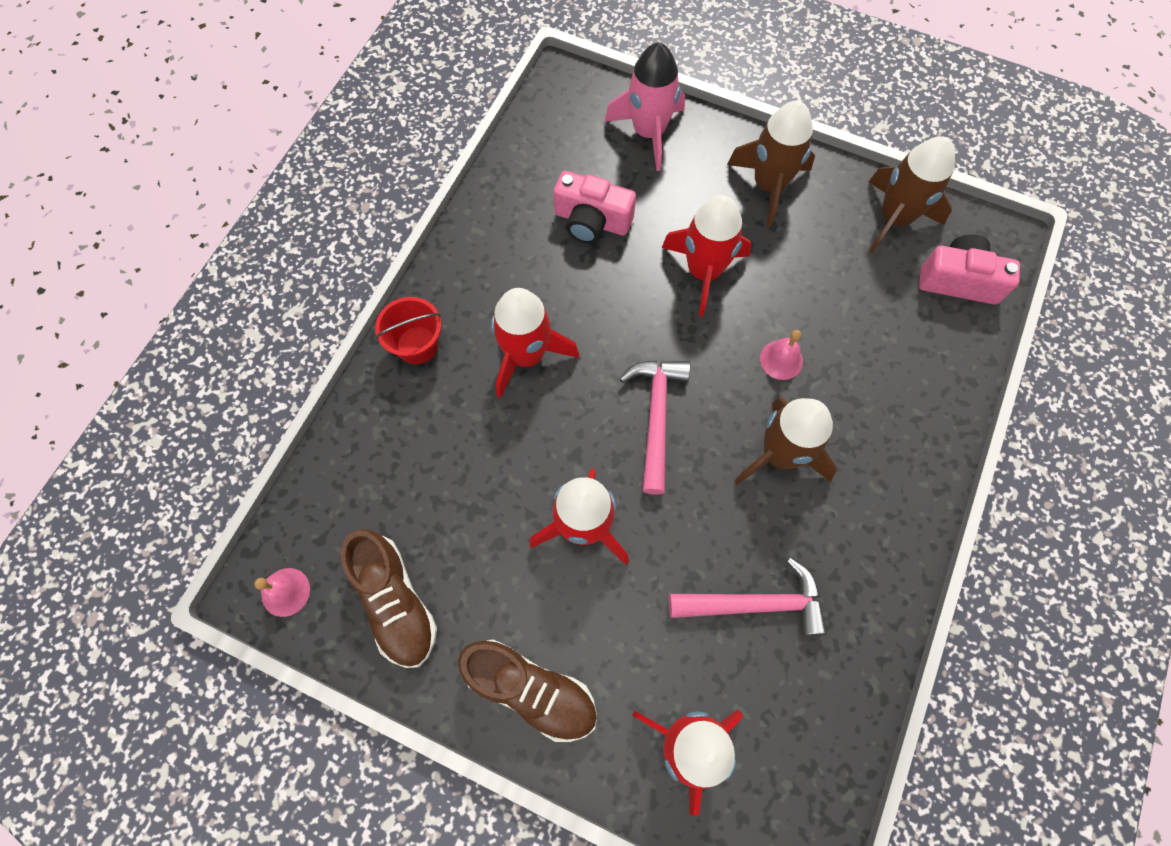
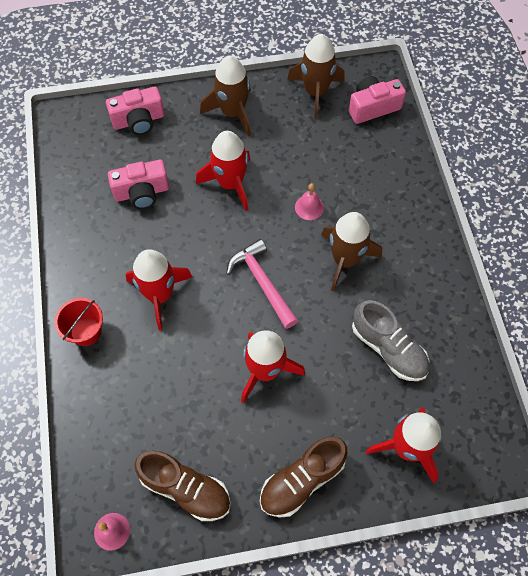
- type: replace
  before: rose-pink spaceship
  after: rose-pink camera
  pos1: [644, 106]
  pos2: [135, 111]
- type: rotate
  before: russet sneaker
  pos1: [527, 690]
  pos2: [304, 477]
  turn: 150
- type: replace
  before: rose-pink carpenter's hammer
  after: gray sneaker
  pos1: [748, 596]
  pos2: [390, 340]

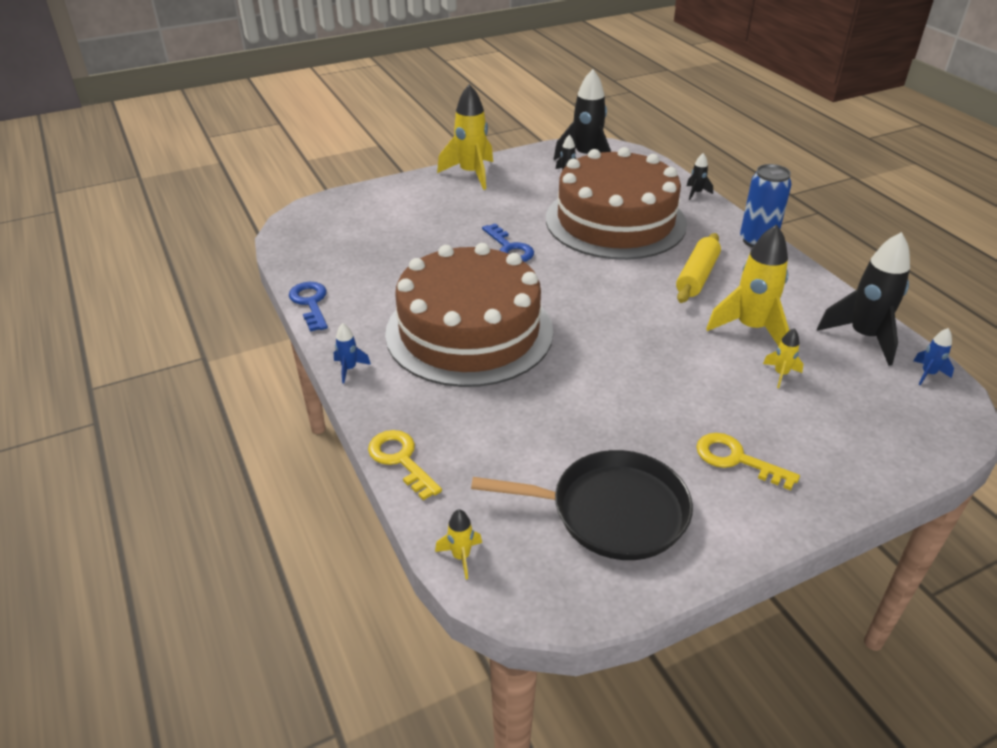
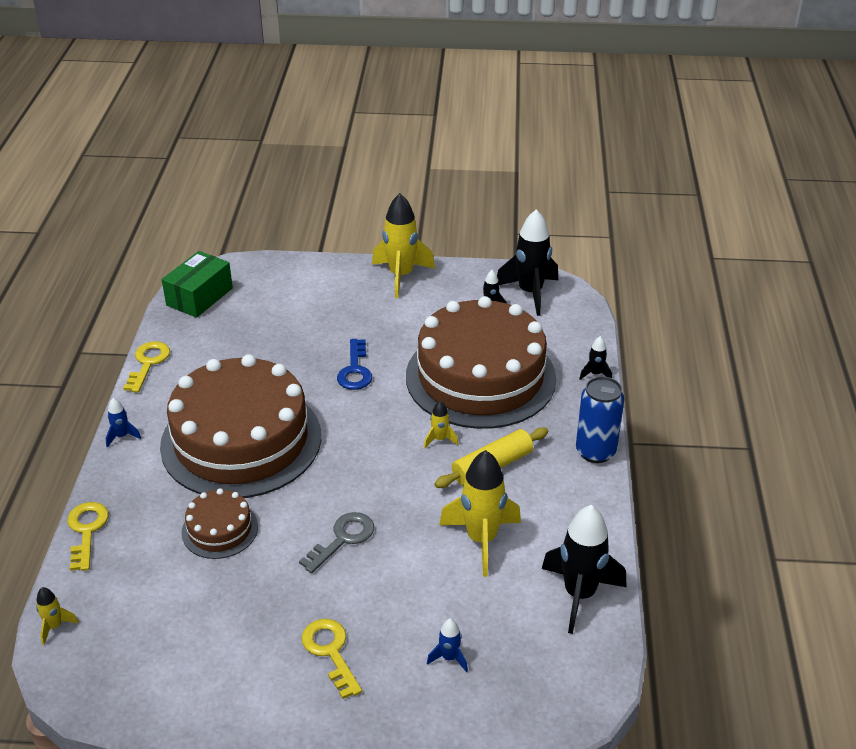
- type: recolor
  before: blue latchkey
  after: bright yellow latchkey
  pos1: [308, 307]
  pos2: [147, 367]
- type: insert
  after: leaf-green box
  pos2: [197, 284]
- type: insert
  after: russet layer cake
  pos2: [220, 523]
- type: insert
  after: gray latchkey
  pos2: [336, 542]
- type: move
  before: bright yellow spaceship
  pos1: [783, 358]
  pos2: [441, 424]
- type: move
  before: blue spaceship
  pos1: [933, 356]
  pos2: [447, 645]
- type: delete
  before: black skillet
  pos1: [582, 505]

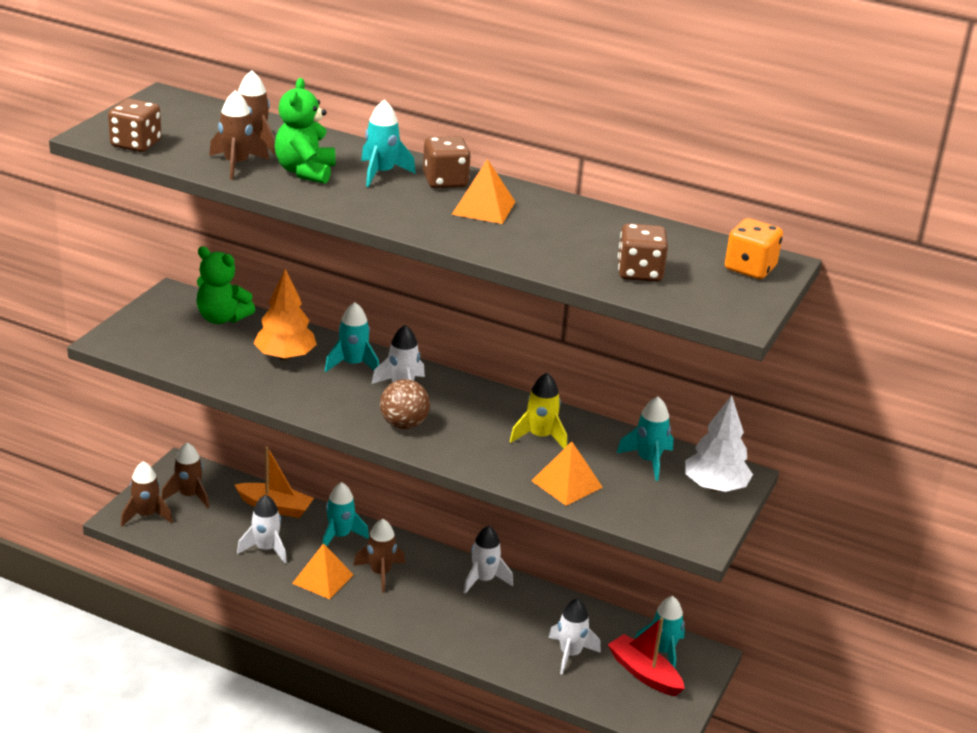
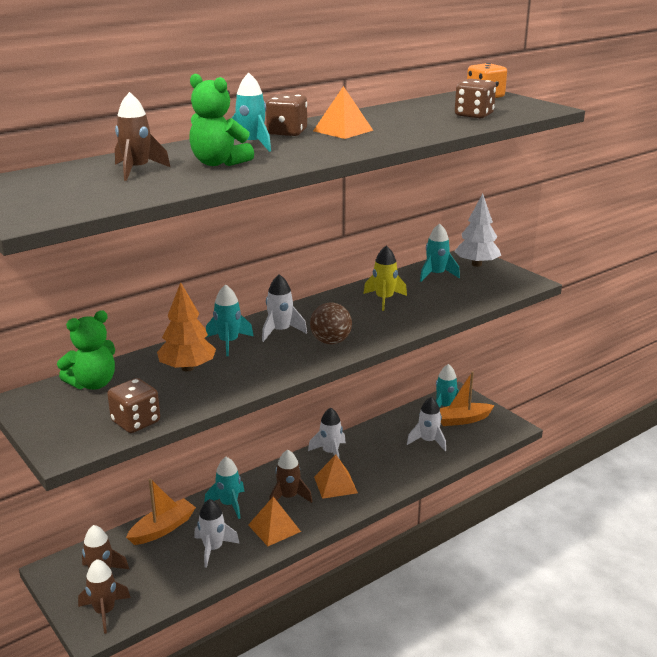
- type: move
  before: russet dice
  pos1: [134, 125]
  pos2: [133, 405]
- type: move
  before: orange pyramid shape
  pos1: [567, 474]
  pos2: [336, 477]
- type: recolor
  before: crimson toy boat
  after: orange toy boat
  pos1: [646, 657]
  pos2: [467, 398]
- type: delete
  before: russet spaceship
  pos1: [239, 135]

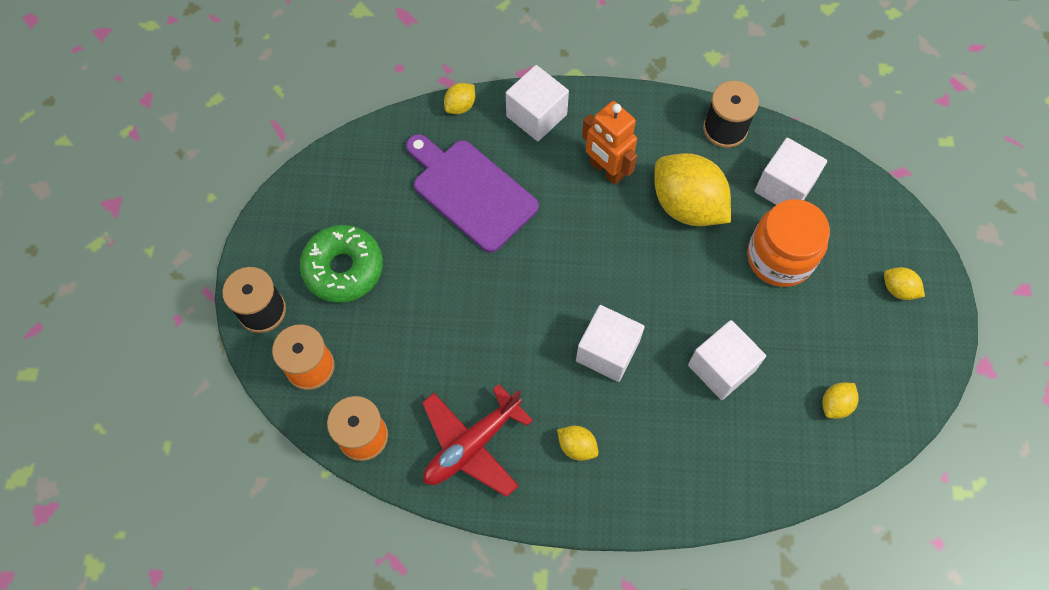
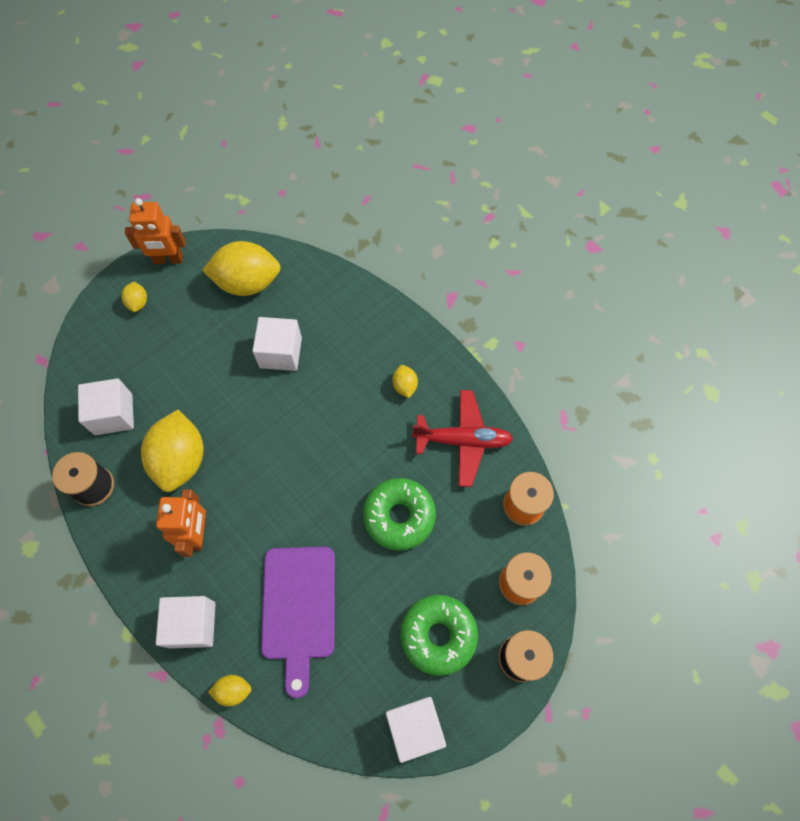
- type: insert
  after: orange robot figure
  pos2: [155, 231]
- type: resize
  before: bright yellow citrus fruit
  pos1: [840, 400]
  pos2: [241, 268]
  scale: 2.21
- type: insert
  after: leaf-green glazed donut
  pos2: [399, 514]
- type: move
  before: snow-white block
  pos1: [610, 343]
  pos2: [416, 730]
- type: delete
  before: orange preserve jar
  pos1: [788, 243]

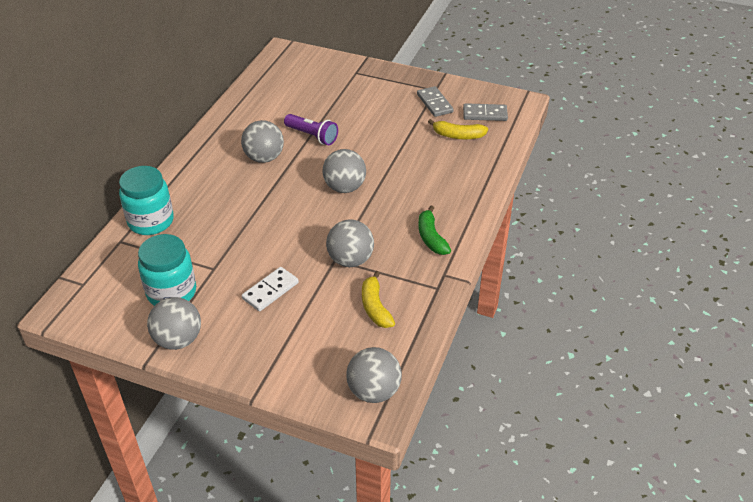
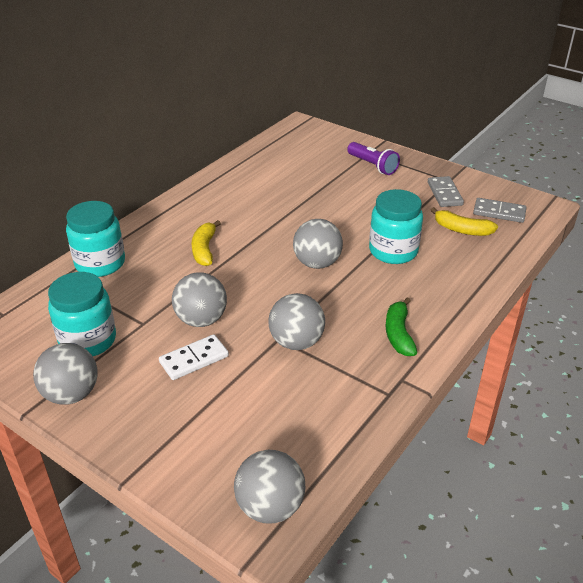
- type: move
  before: gray sphere
  pos1: [262, 141]
  pos2: [199, 299]
- type: move
  before: bright yellow toy banana
  pos1: [378, 299]
  pos2: [206, 243]
- type: move
  before: purple flashlight
  pos1: [311, 129]
  pos2: [373, 158]
- type: insert
  after: turquoise preserve jar
  pos2: [396, 226]

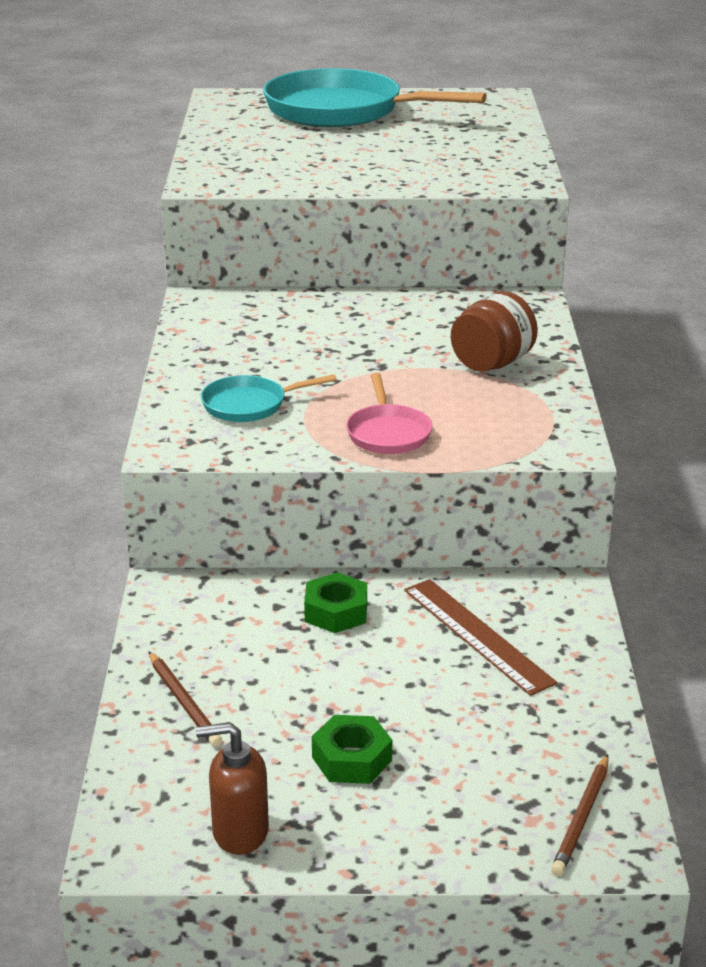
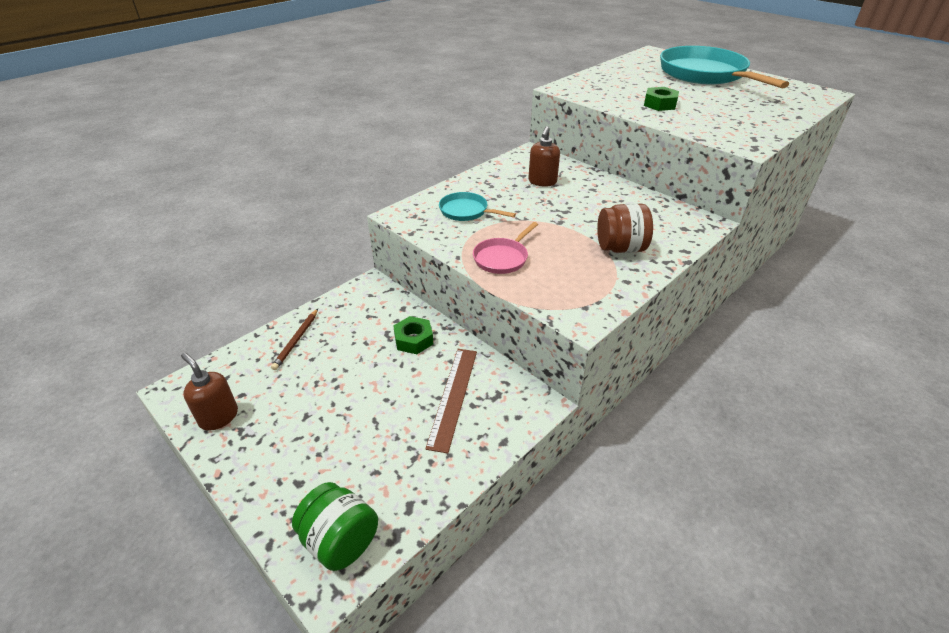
- type: replace
  before: russet pencil
  after: leaf-green preserve jar
  pos1: [580, 815]
  pos2: [335, 526]
- type: insert
  after: russet soap dispenser
  pos2: [544, 156]
- type: move
  before: leaf-green nut
  pos1: [352, 749]
  pos2: [661, 99]

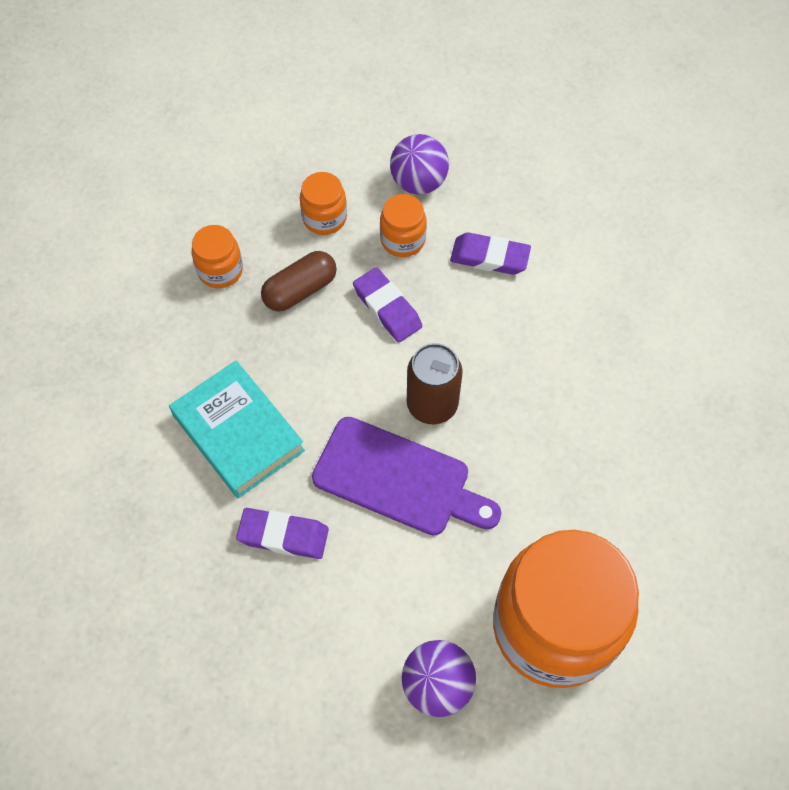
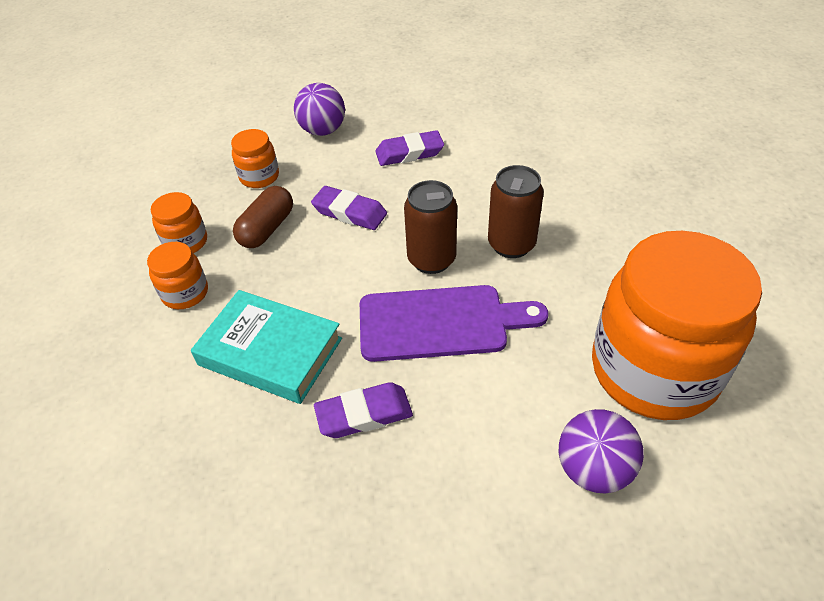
- type: move
  before: orange preserve jar
  pos1: [403, 225]
  pos2: [177, 275]
- type: insert
  after: russet can
  pos2: [516, 211]

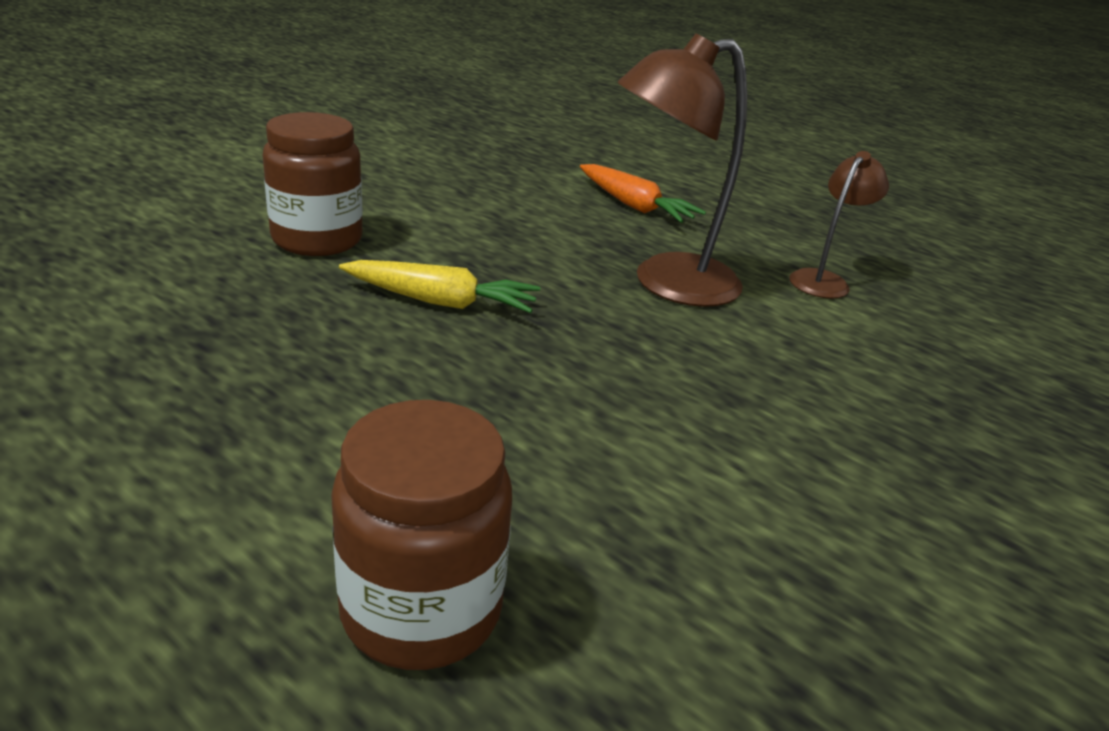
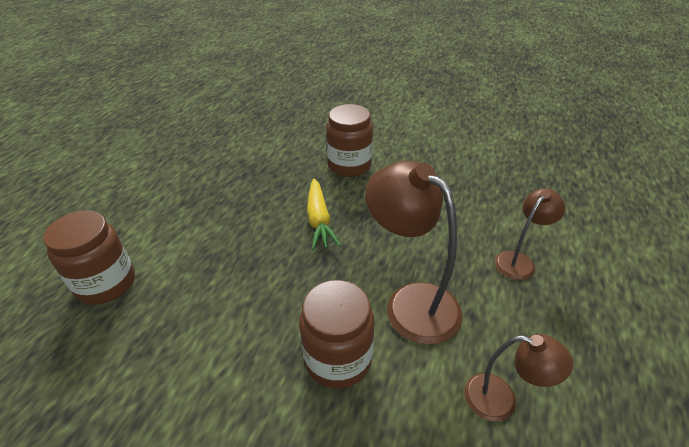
- type: insert
  after: russet preserve jar
  pos2: [337, 334]
- type: replace
  before: orange root vegetable
  after: russet reading lamp
  pos1: [643, 193]
  pos2: [530, 234]

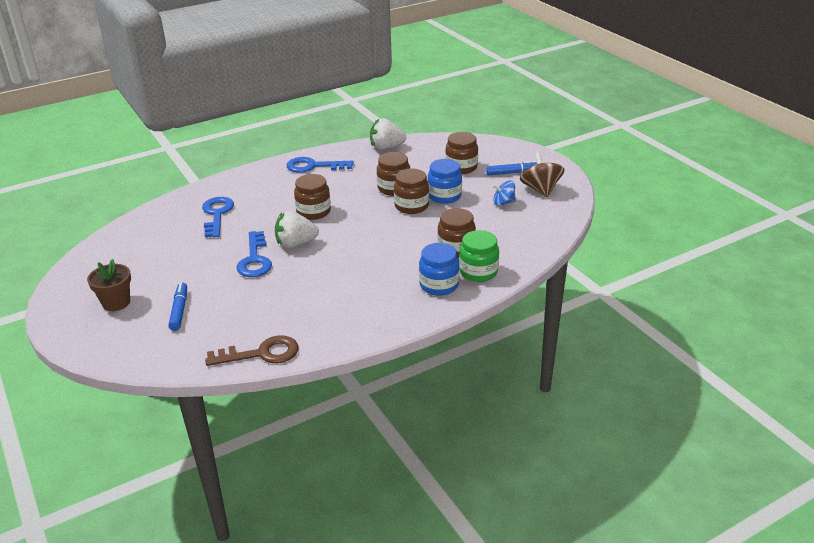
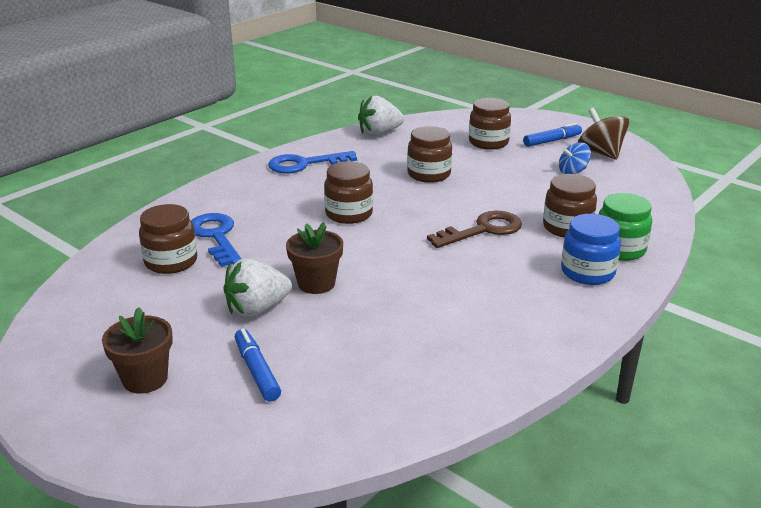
- type: move
  before: russet preserve jar
  pos1: [411, 191]
  pos2: [168, 239]
- type: move
  before: snow-white toy strawberry
  pos1: [297, 229]
  pos2: [257, 287]
- type: replace
  before: blue latchkey
  after: russet flower pot
  pos1: [254, 254]
  pos2: [314, 258]
- type: move
  before: russet latchkey
  pos1: [252, 350]
  pos2: [474, 229]
- type: delete
  before: blue preserve jar
  pos1: [444, 181]

